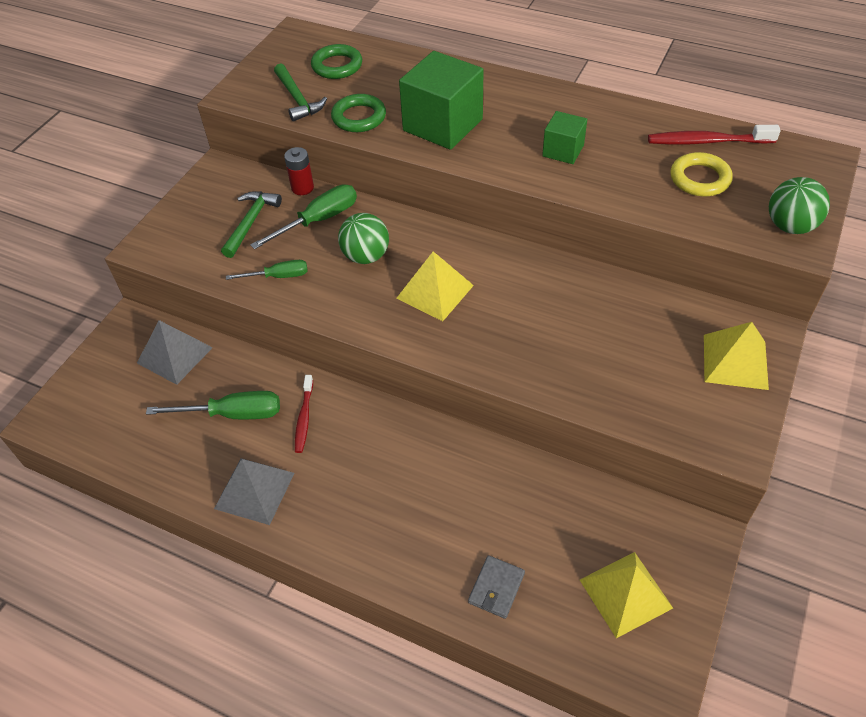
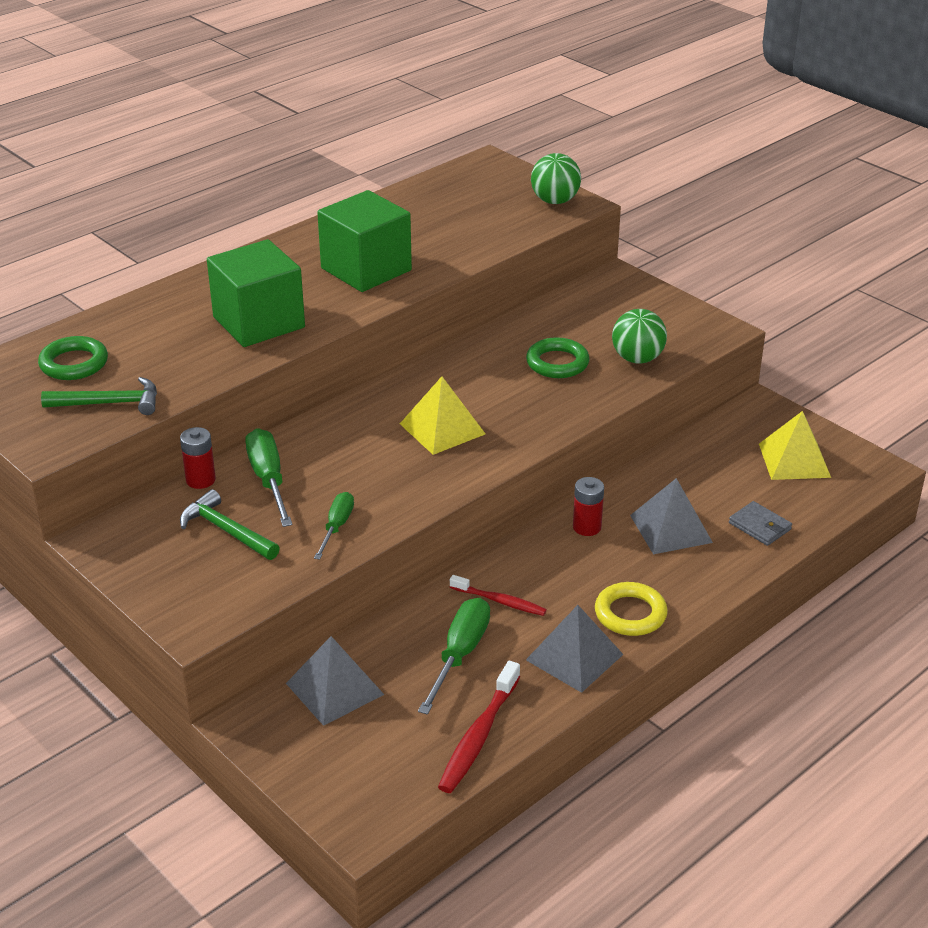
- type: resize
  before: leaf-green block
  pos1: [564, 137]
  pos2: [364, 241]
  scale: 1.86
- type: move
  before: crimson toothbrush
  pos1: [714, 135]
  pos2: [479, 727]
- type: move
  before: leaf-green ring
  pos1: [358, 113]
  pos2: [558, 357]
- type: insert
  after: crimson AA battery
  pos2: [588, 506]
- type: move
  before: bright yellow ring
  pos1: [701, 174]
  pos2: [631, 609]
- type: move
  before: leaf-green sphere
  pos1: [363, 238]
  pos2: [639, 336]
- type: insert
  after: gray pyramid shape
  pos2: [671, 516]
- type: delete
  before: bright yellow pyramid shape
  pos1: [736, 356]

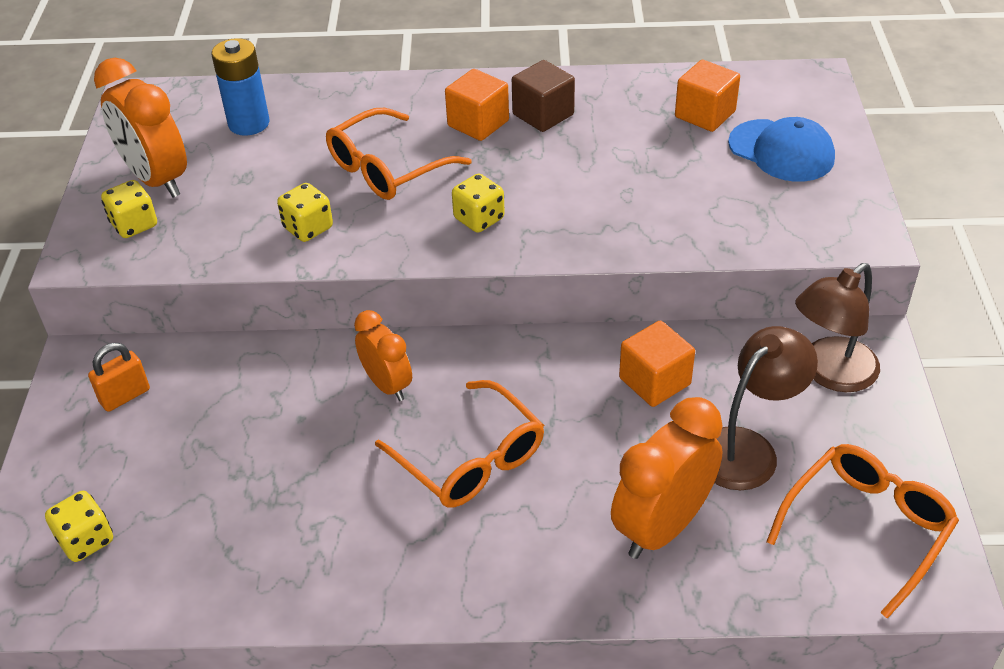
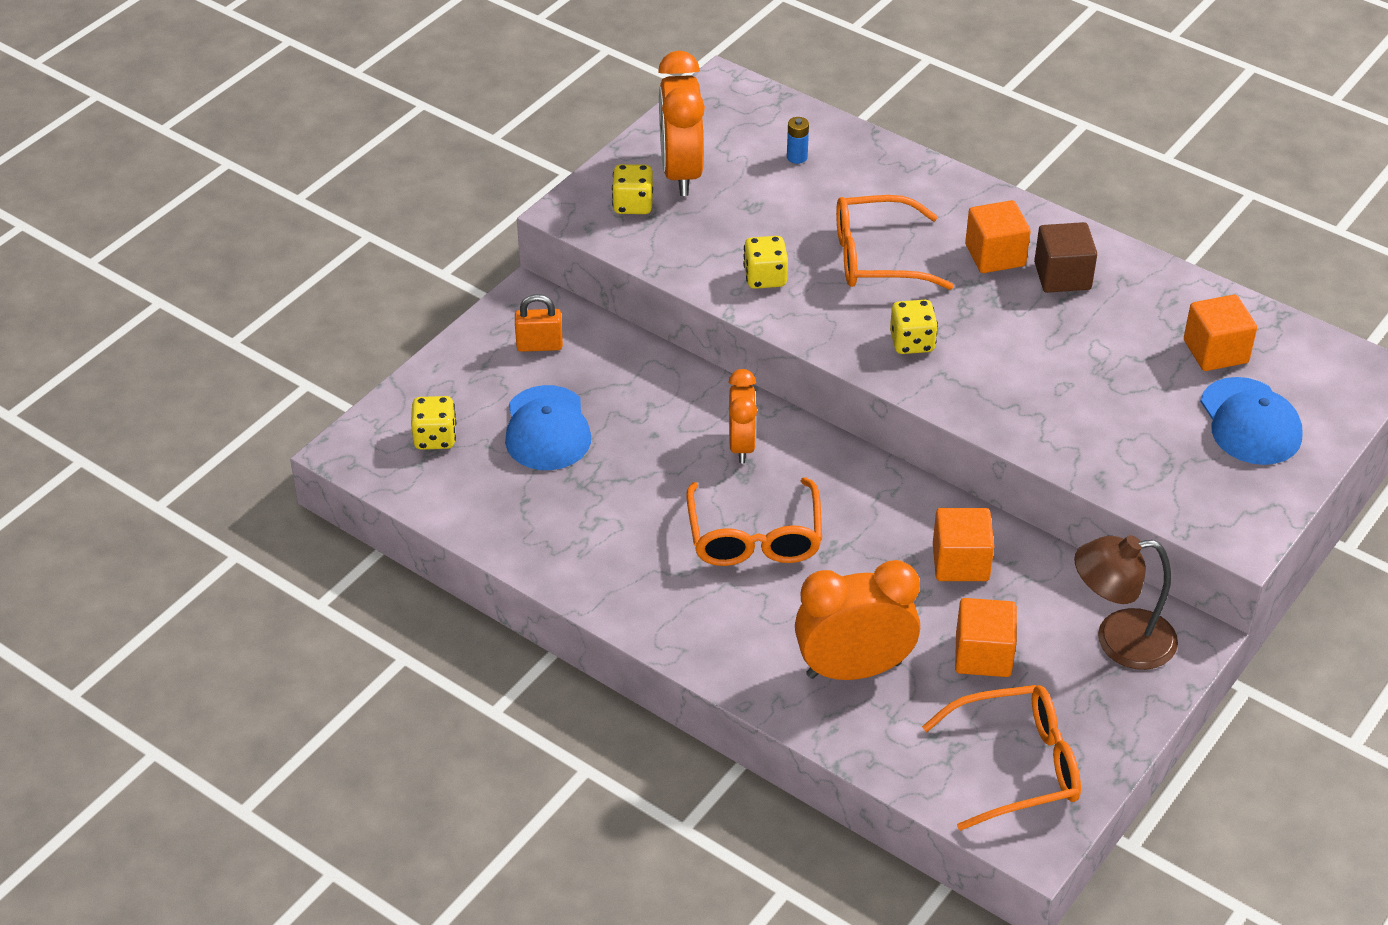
- type: insert
  after: blue cap
  pos2: [548, 427]
- type: resize
  before: blue AA battery
  pos1: [240, 87]
  pos2: [798, 140]
  scale: 0.49
- type: replace
  before: russet reading lamp
  after: orange block
  pos1: [766, 408]
  pos2: [986, 637]

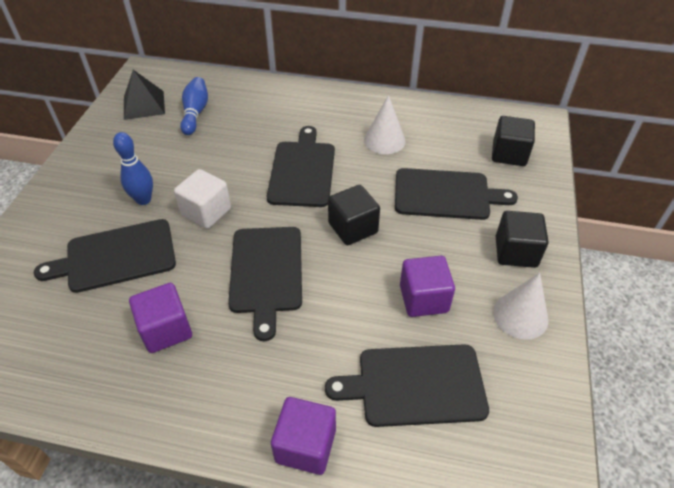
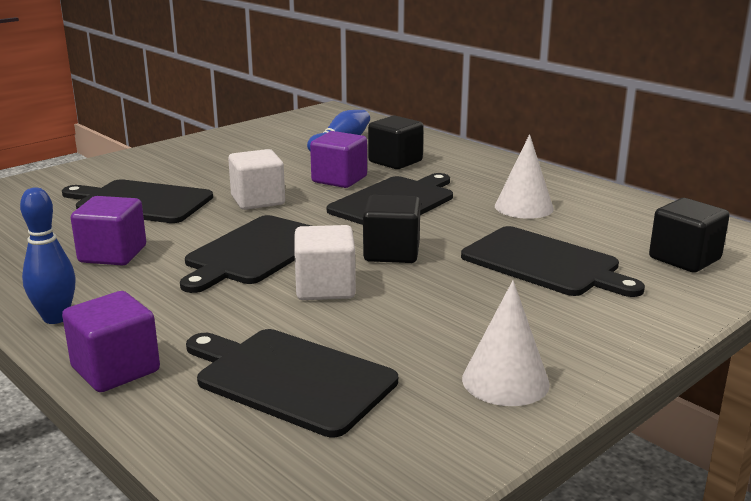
- type: move
  before: blue bowling pin
  pos1: [133, 168]
  pos2: [47, 255]
- type: insert
  after: snow-white block
  pos2: [325, 262]
- type: move
  before: purple block
  pos1: [427, 286]
  pos2: [338, 159]
- type: move
  before: black block
  pos1: [522, 239]
  pos2: [396, 142]
- type: delete
  before: black pyramid shape
  pos1: [144, 95]

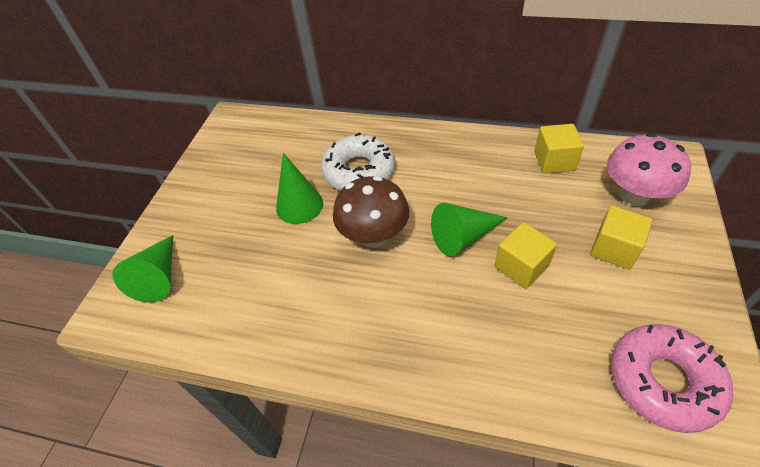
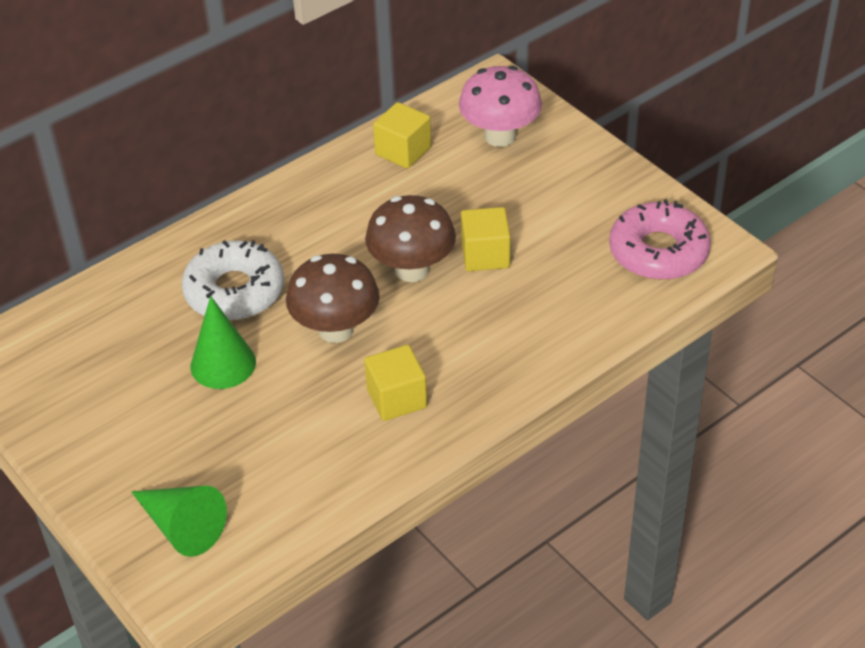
- type: move
  before: bright yellow block
  pos1: [621, 237]
  pos2: [395, 383]
- type: replace
  before: leaf-green cone shape
  after: russet toadstool
  pos1: [469, 229]
  pos2: [410, 238]

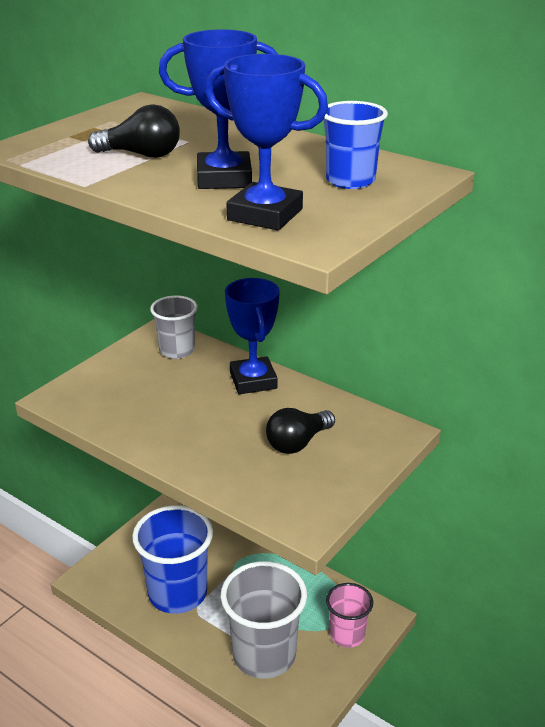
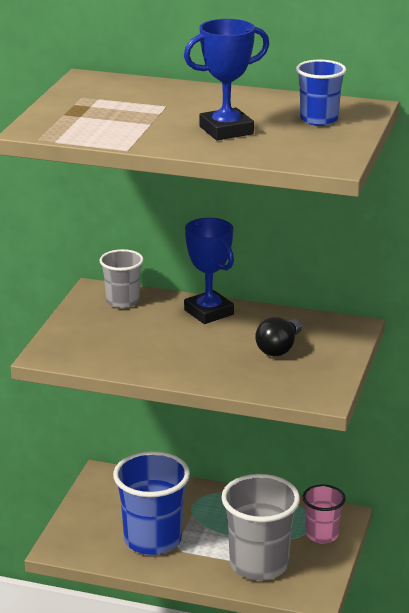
- type: delete
  before: black bulb
  pos1: [134, 131]
- type: delete
  before: blue trophy
  pos1: [266, 142]

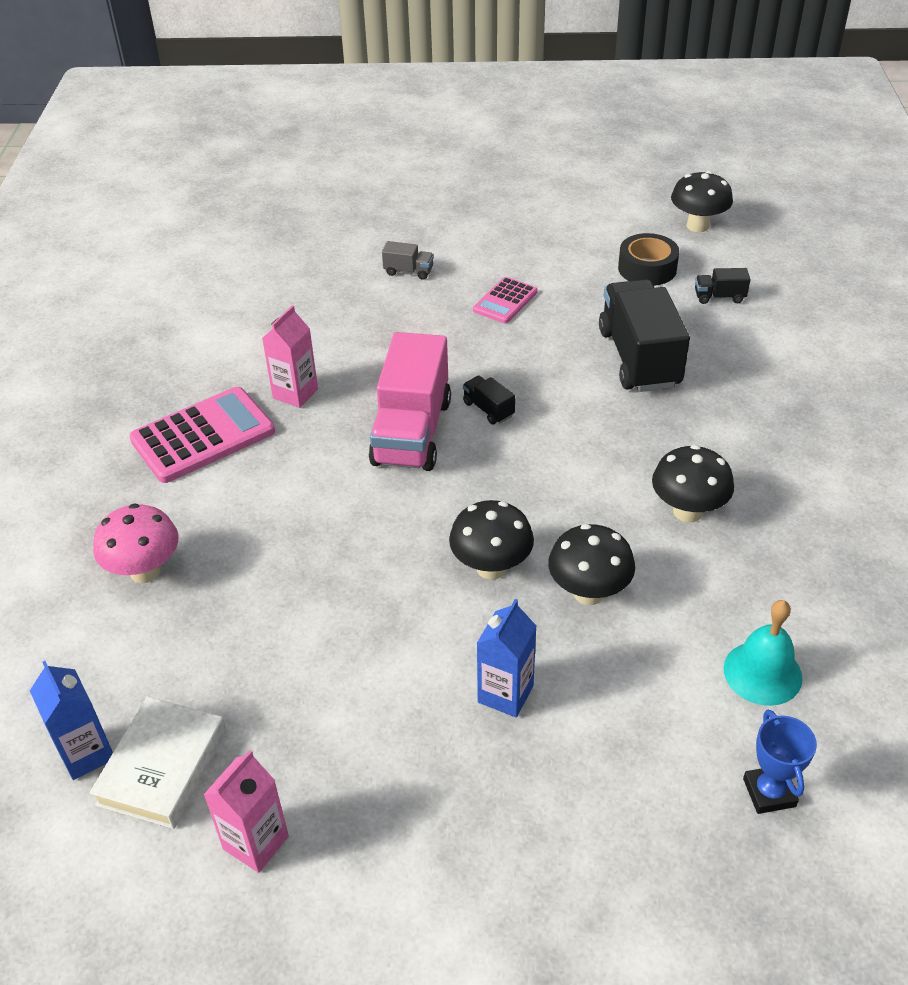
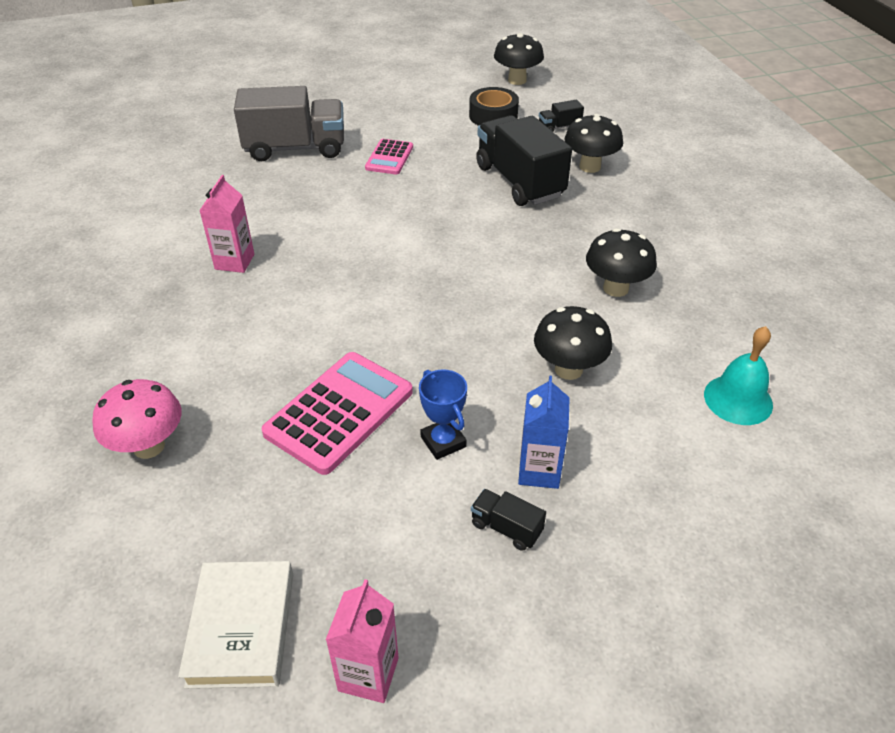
- type: resize
  before: gray lorry
  pos1: [408, 260]
  pos2: [289, 123]
  scale: 2.35
- type: move
  before: rose-pink adding machine
  pos1: [202, 435]
  pos2: [337, 413]
- type: move
  before: blue trophy
  pos1: [780, 762]
  pos2: [443, 414]
- type: move
  before: black lorry
  pos1: [489, 400]
  pos2: [508, 520]
- type: move
  before: black toadstool
  pos1: [491, 540]
  pos2: [593, 143]
- type: delete
  before: blue juice carton
  pos1: [71, 720]
- type: delete
  before: rose-pink lorry
  pos1: [410, 401]

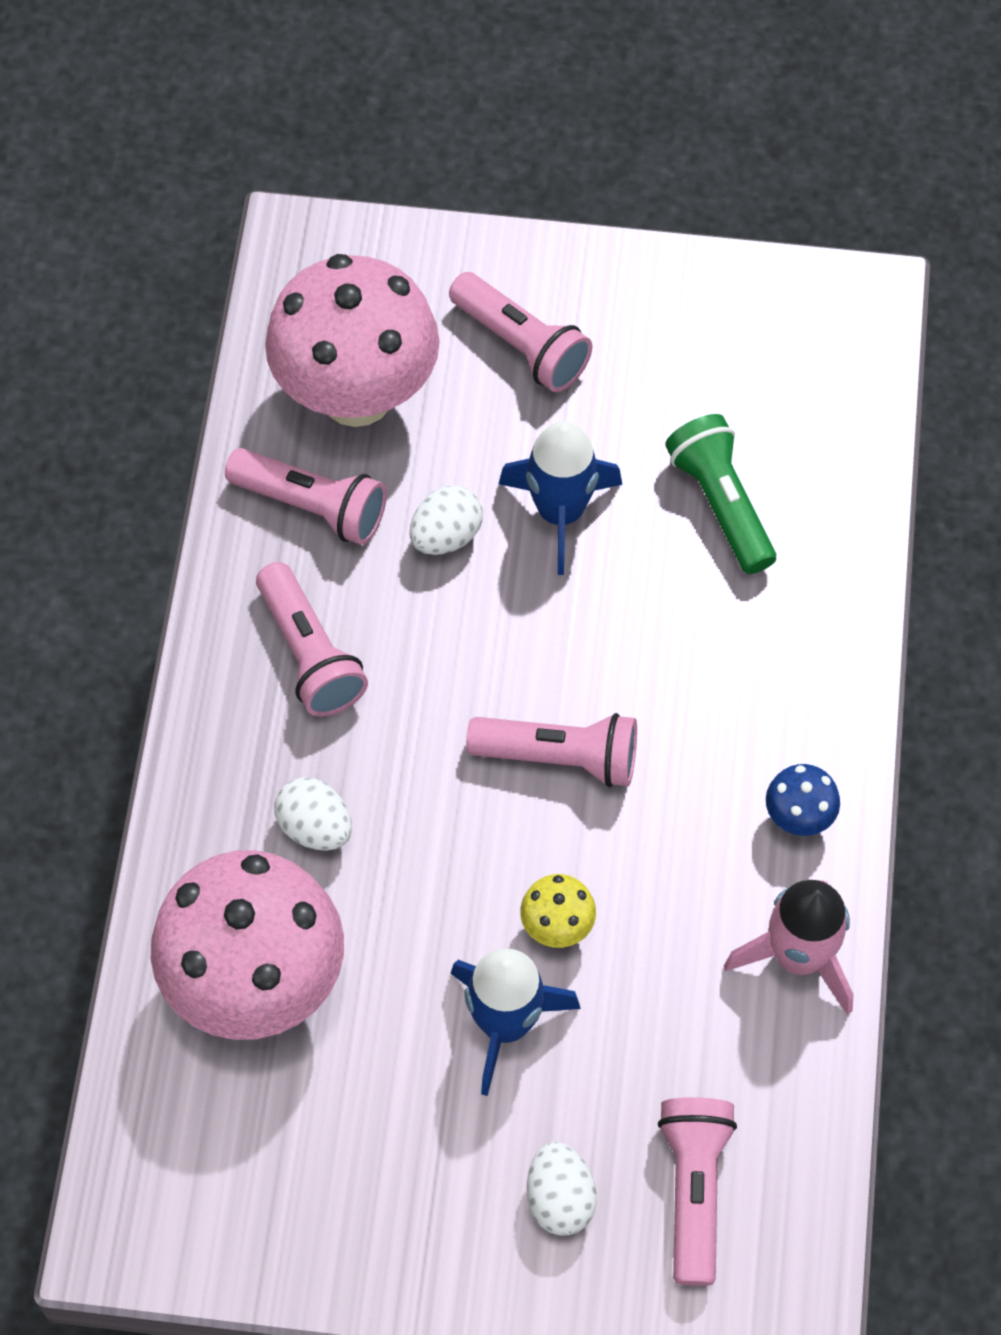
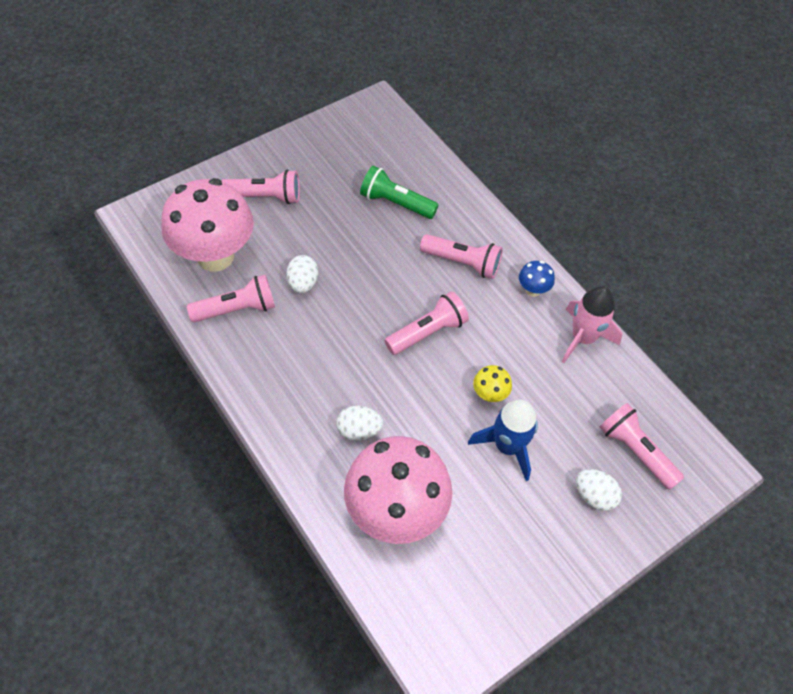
- type: move
  before: rose-pink flashlight
  pos1: [312, 639]
  pos2: [461, 256]
- type: delete
  before: blue spaceship
  pos1: [560, 498]

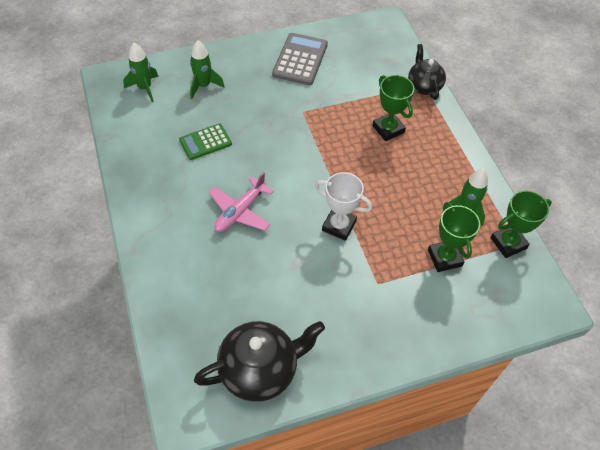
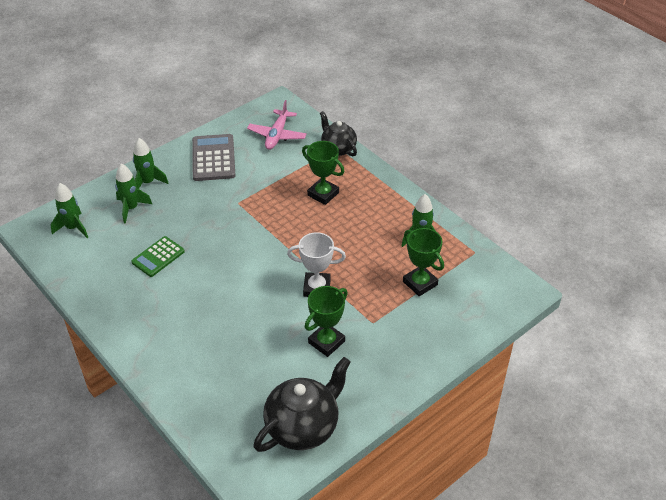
- type: insert
  after: leaf-green spaceship
  pos2: [150, 163]
- type: move
  before: rose-pink aeroplane
  pos1: [241, 202]
  pos2: [277, 125]
- type: move
  before: leaf-green trophy
  pos1: [521, 224]
  pos2: [326, 321]

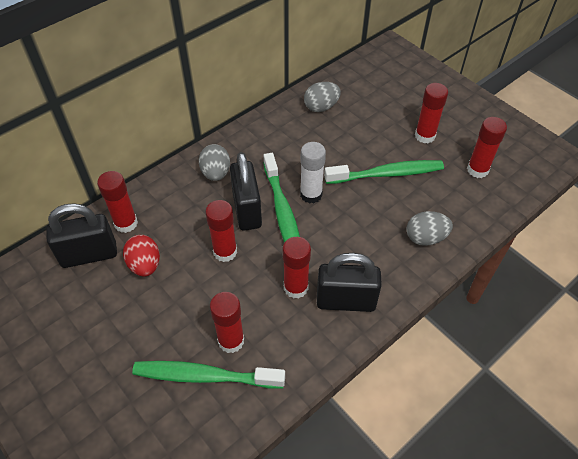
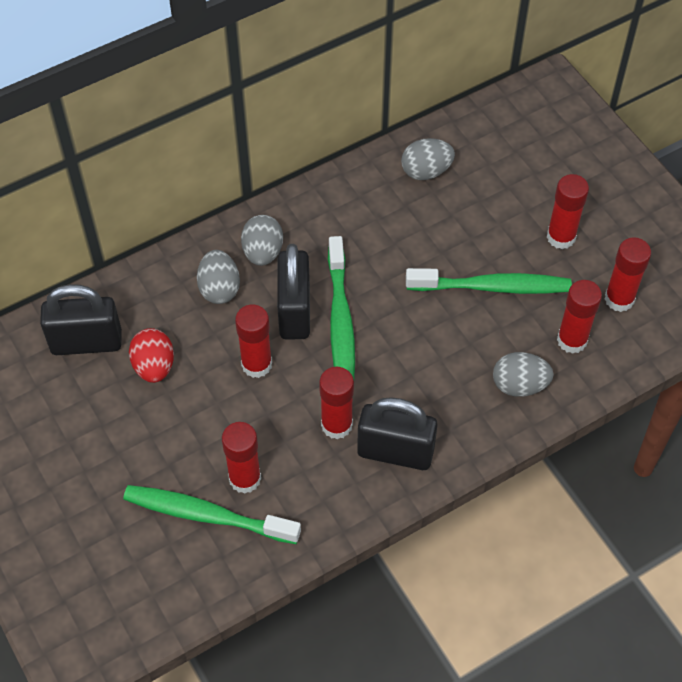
- type: insert
  after: gray toy egg
  pos2: [218, 277]
- type: move
  before: crimson glue
  pos1: [117, 202]
  pos2: [579, 317]
- type: delete
  before: snow-white glue
  pos1: [313, 172]

